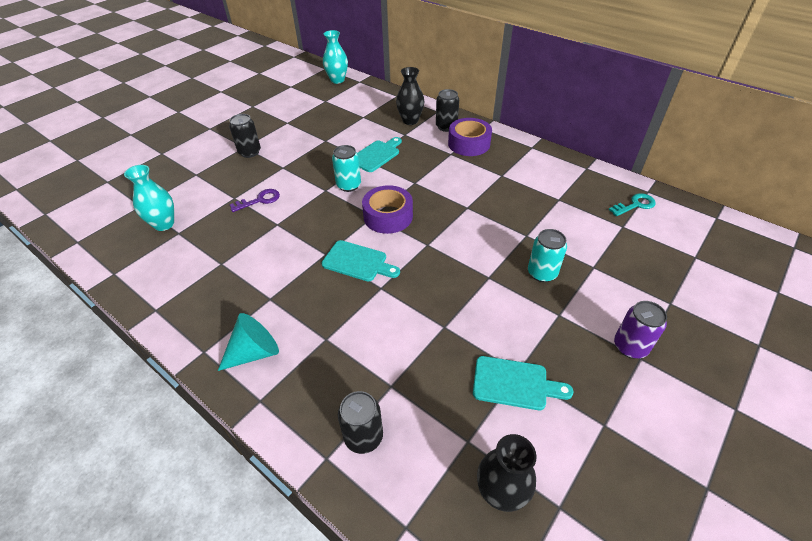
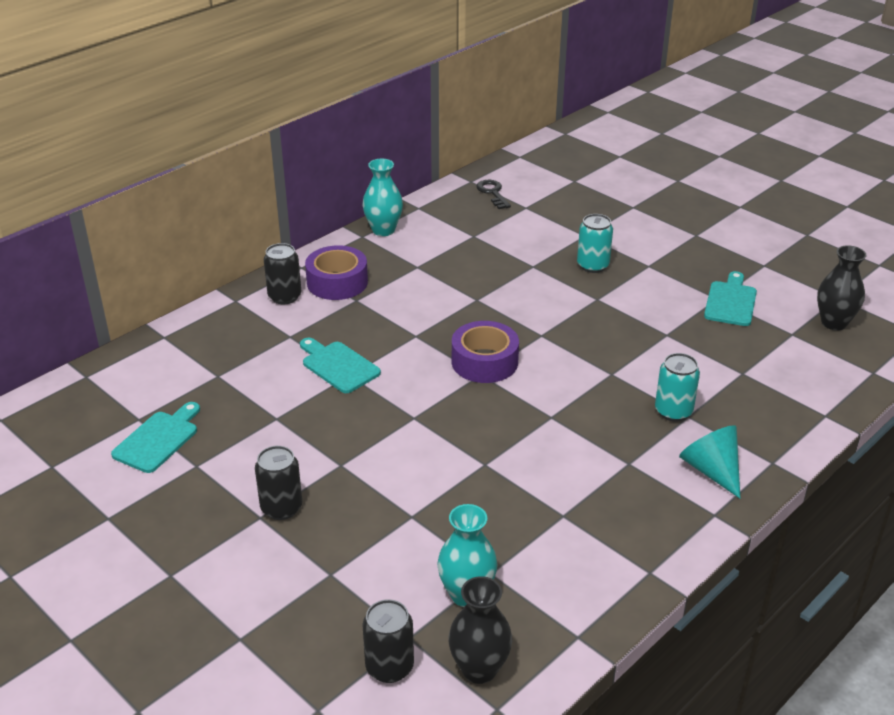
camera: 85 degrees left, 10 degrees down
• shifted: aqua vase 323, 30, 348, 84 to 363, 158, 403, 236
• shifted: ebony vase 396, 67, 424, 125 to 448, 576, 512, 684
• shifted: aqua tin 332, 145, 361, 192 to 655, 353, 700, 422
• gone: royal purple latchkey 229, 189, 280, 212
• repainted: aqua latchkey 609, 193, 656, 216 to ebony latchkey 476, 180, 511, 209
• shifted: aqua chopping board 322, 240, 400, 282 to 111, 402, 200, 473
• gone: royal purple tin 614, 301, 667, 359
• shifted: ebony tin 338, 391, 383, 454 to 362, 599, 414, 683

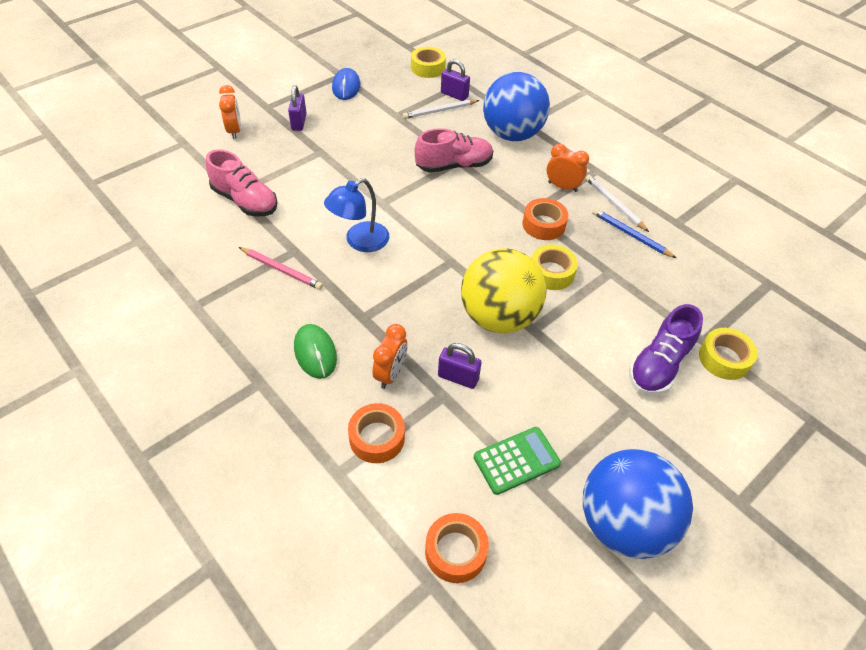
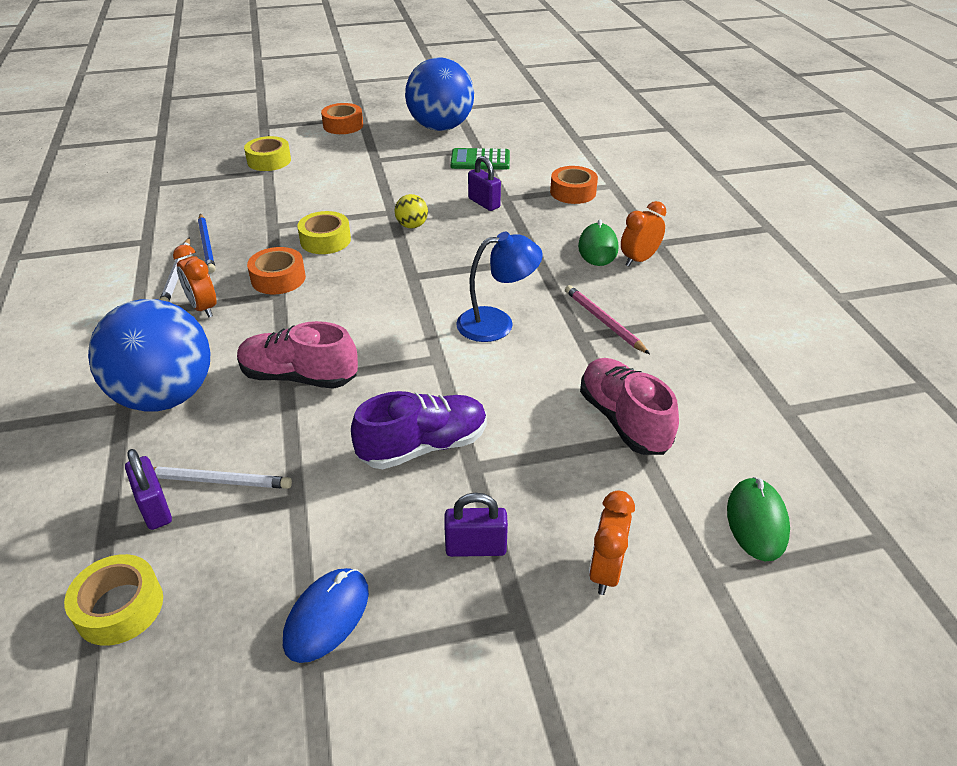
camera: 150 degrees left, 10 degrees down
• rotated: royal purple small lock 288, 85, 307, 131 = 444, 493, 508, 557 60 degrees clockwise
• scaled: bright yellow ball 461, 248, 547, 333 = 395, 194, 428, 229 x0.40
• shifted: royal purple lace-up shoe 629, 304, 703, 395 to 351, 391, 487, 469
• shifted: orange clock 373, 324, 407, 389 to 621, 201, 666, 267
• shifted: orange tape 425, 513, 489, 583 to 321, 103, 363, 134
• new: emerald mouse 727, 477, 790, 561

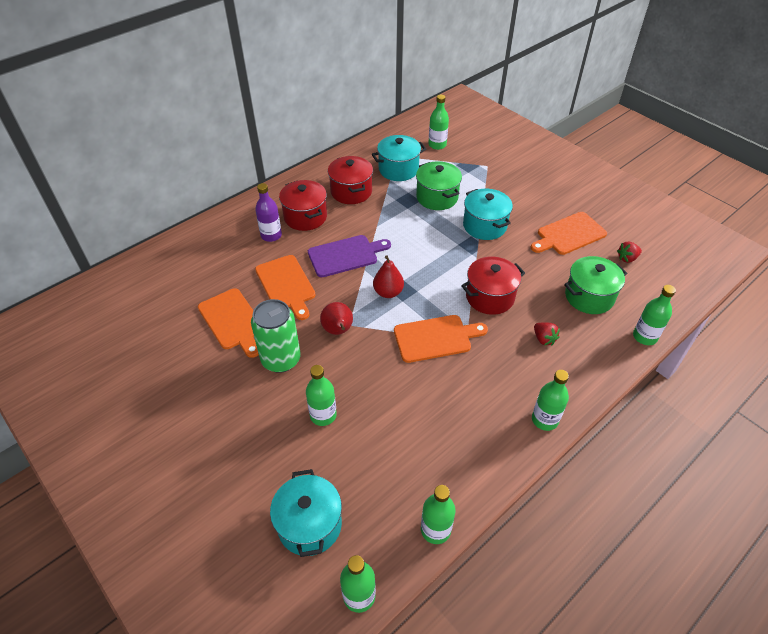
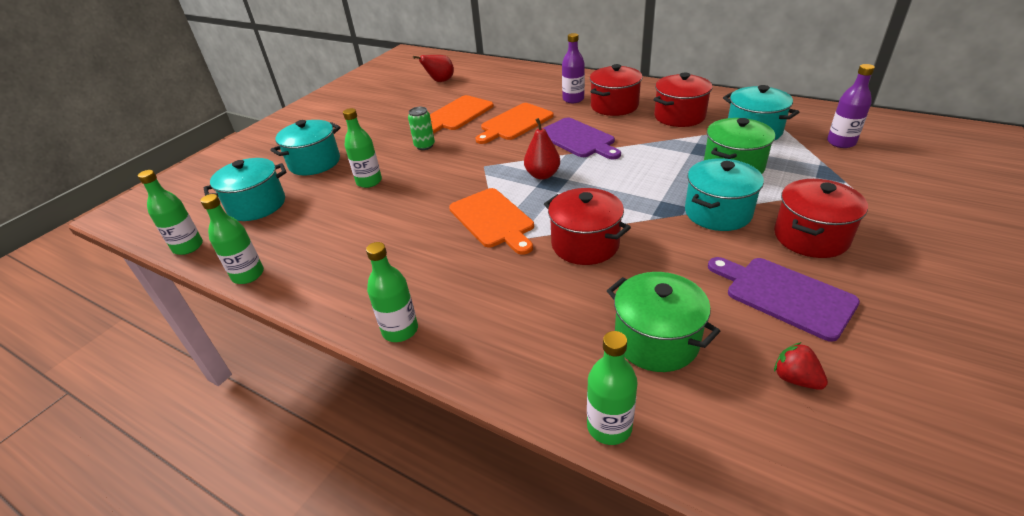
camera: 75 degrees right, 10 degrees down
• repainted: emerald drink bottle 428, 95, 449, 150 to royal purple drink bottle 827, 64, 875, 148
• repainted: orange chopping board 531, 212, 607, 255 to royal purple chopping board 708, 257, 860, 342
• scaled: emerald tin 251, 299, 301, 373 = 408, 107, 435, 150 x0.55
• shifted: scarlet pear 320, 302, 353, 335 to 413, 55, 454, 82
• gone: scarlet strawberry 534, 322, 560, 346
• new: aqua stockpot 270, 120, 340, 176
• new: scarlet stockpot 774, 179, 868, 258

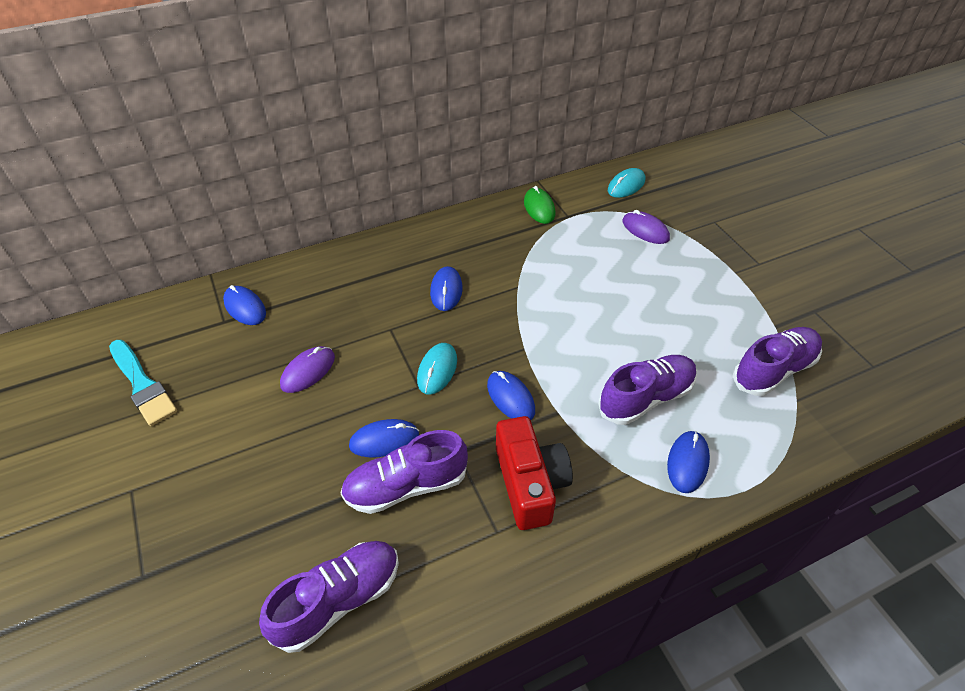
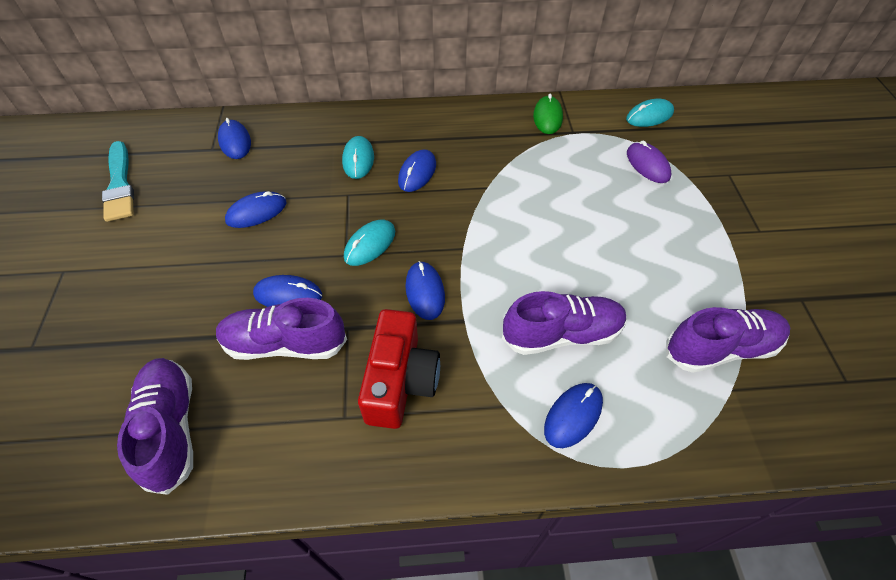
camera: 20 degrees right, 5 degrees up
• repainted: royal purple mouse 280, 346, 335, 393 to cobalt mouse 225, 191, 287, 228
• rotated: royal purple lace-up shoe 259, 541, 399, 653 = 117, 358, 193, 495 90 degrees counterclockwise
• new: aqua mouse 342, 136, 374, 179

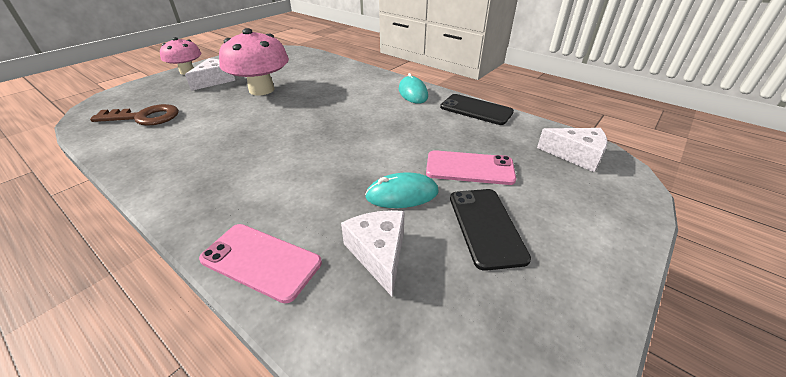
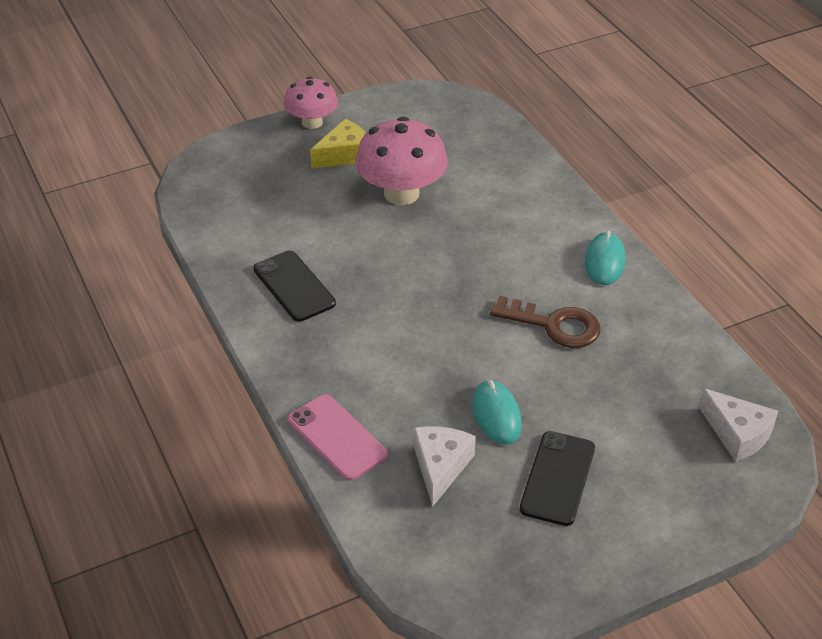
camera: 25 degrees right, 5 degrees up
• repainted: snow-white cheese 185, 58, 235, 91 to bright yellow cheese 310, 119, 366, 169
• shifted: ebony smartphone 440, 94, 514, 125 to 253, 251, 336, 322
• shifted: brown latchkey 90, 104, 179, 126 to 490, 296, 600, 348
• gone: rose-pink smartphone 426, 150, 516, 185
• rotated: aqua mouse 365, 172, 439, 208 = 472, 380, 522, 444 60 degrees clockwise

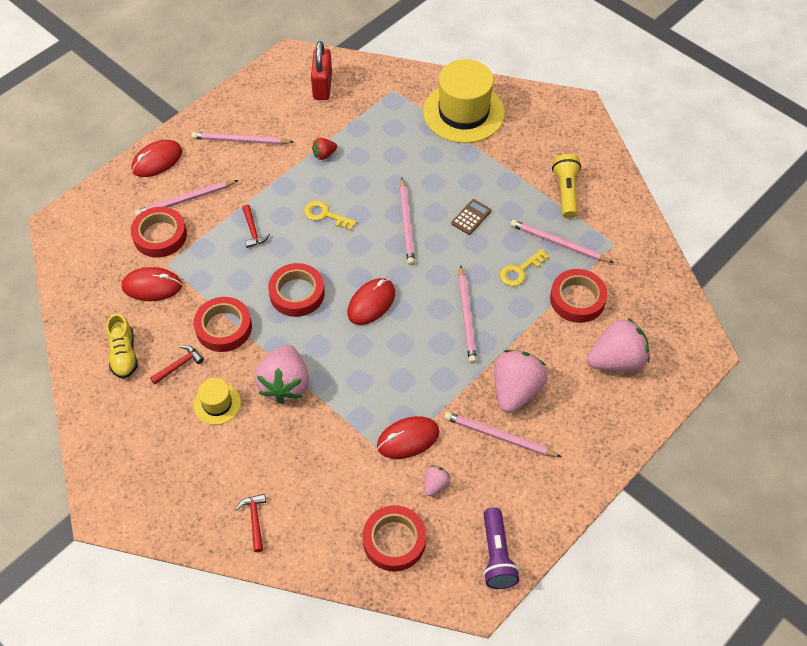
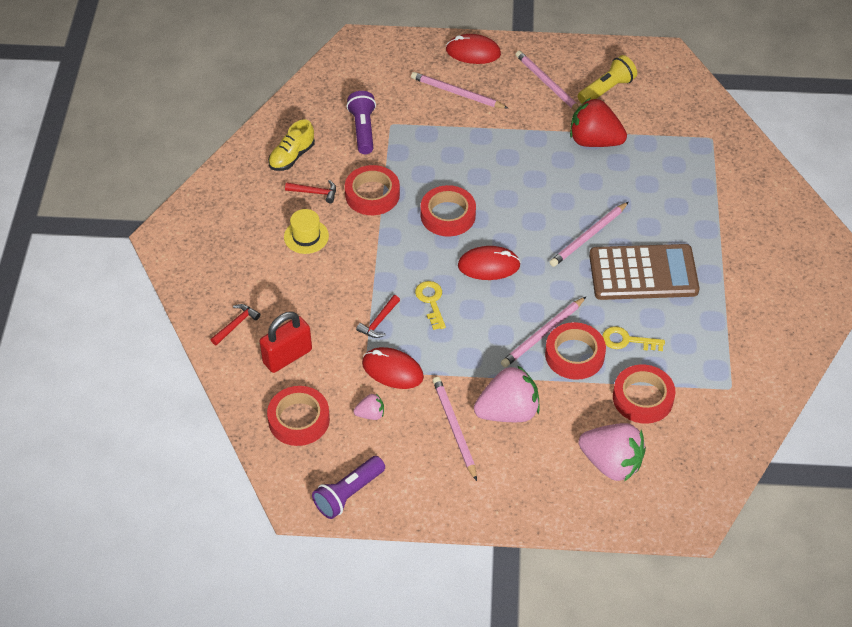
camera: 50 degrees right, 5 degrees down
• shifted: scarlet small lock 311, 41, 332, 100 to 260, 312, 312, 373
• gone: bright yellow hat 423, 59, 505, 143
• scaled: scarlet strawberry 312, 138, 337, 160 = 570, 98, 627, 147 x2.13
• shifted: bright yellow torch 552, 154, 581, 218 to 578, 55, 637, 104
• scaled: brown adding machine 451, 199, 491, 235 = 589, 244, 699, 300 x2.45
• shifted: bright yellow latchkey 304, 201, 357, 230 to 415, 281, 446, 330
• shifted: scarlet hammer 242, 204, 270, 248 to 356, 295, 400, 338
• shifted: scarlet tape 131, 207, 187, 258 to 545, 322, 606, 380
• gone: rose-pink wooden pencil 510, 220, 614, 263
• swapped: scarlet mouse 122, 267, 182, 301 to royal purple torch 347, 91, 376, 154
• gone: rose-pink strawberry 255, 345, 309, 404

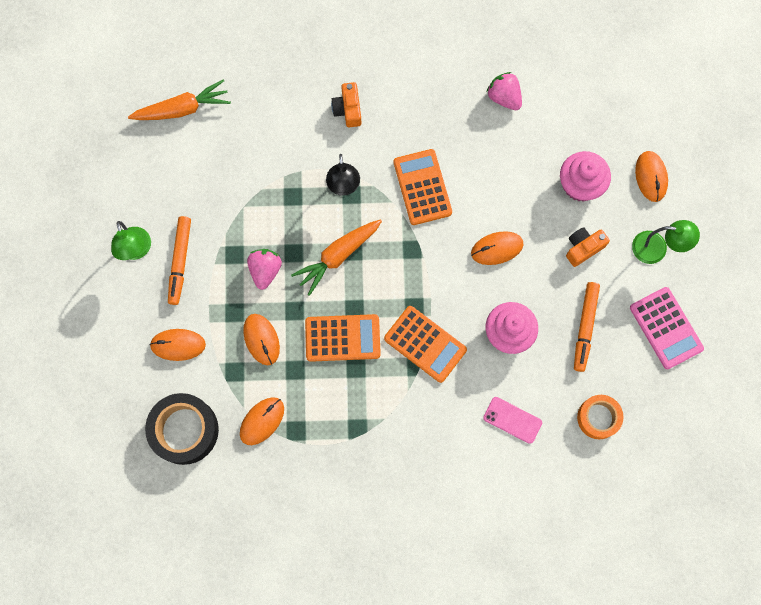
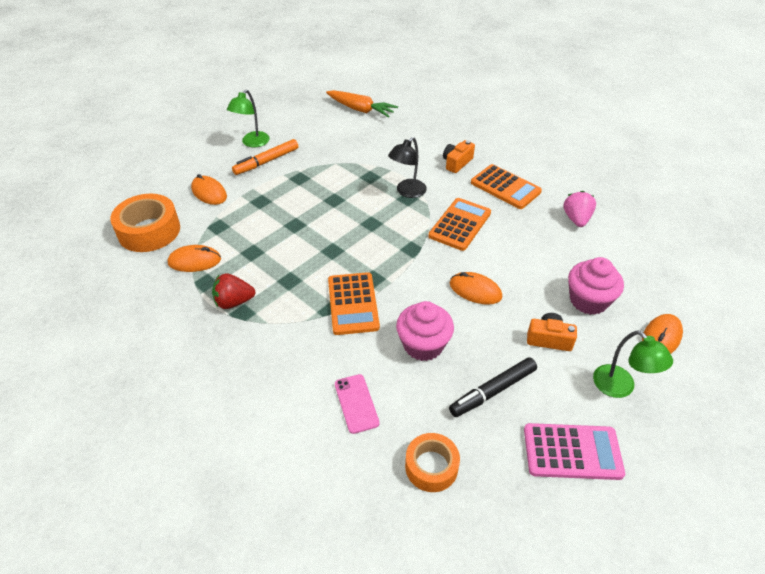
camera: 45 degrees right, 30 degrees down
• gone: orange carrot 291, 219, 382, 296
• gone: rose-pink strawberry 247, 249, 282, 290
• repainted: orange felt pen 574, 282, 600, 372 to ebony felt pen 449, 357, 537, 417
• rotated: rose-pink adding machine 630, 287, 704, 369 = 524, 423, 625, 480 105 degrees counterclockwise
• gone: orange mouse 243, 314, 280, 365
• shifted: orange adding machine 305, 314, 381, 362 to 471, 164, 542, 209
• repainted: ebony tape 145, 393, 219, 465 to orange tape 110, 194, 180, 252
• new: scarlet strawberry 212, 273, 256, 309

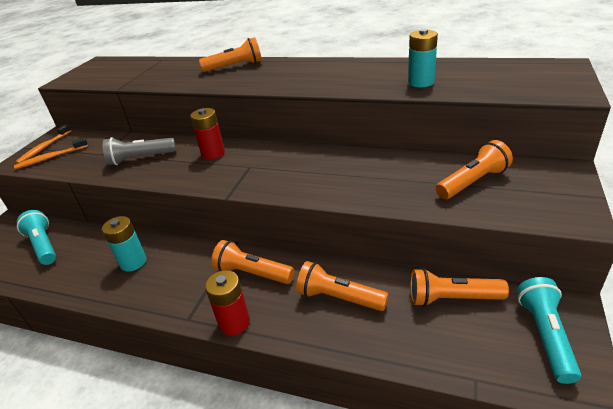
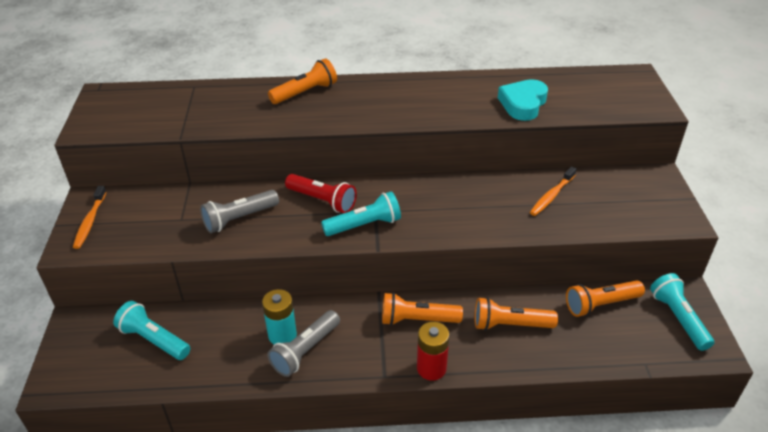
camera: 25 degrees left, 5 degrees up
• swapped: aqua battery 408, 29, 438, 87 to aqua heart 498, 79, 548, 121
• swapped: scarlet battery 190, 108, 225, 160 to scarlet torch 285, 174, 357, 213
• shifted: orange dental brush 14, 138, 88, 169 to 530, 167, 576, 216
• gone: orange torch 436, 140, 513, 199
• new: aqua torch 321, 191, 401, 236
• new: gray torch 268, 310, 340, 377

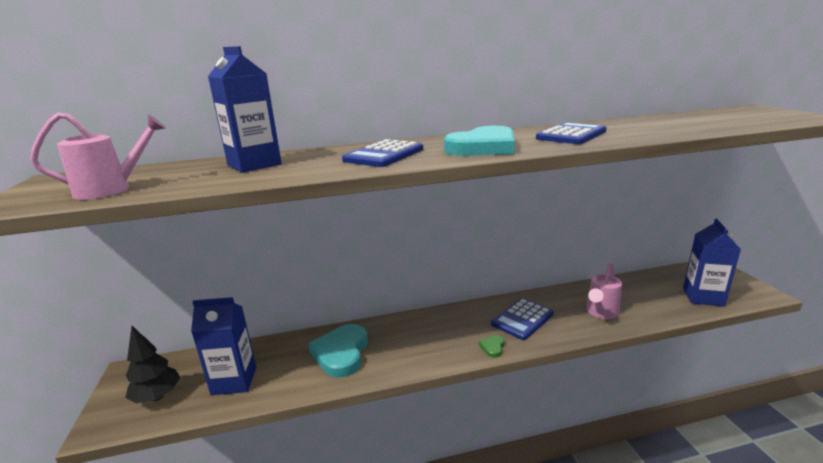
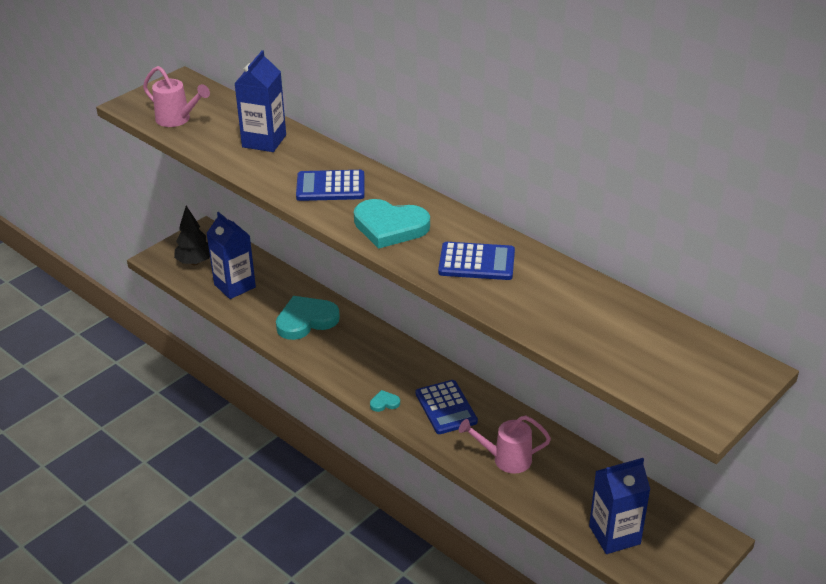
camera: 55 degrees right, 15 degrees up
• rotated: cobalt adding machine 491, 298, 554, 340 = 416, 380, 478, 434 120 degrees counterclockwise
• repainted: emerald heart 479, 335, 505, 358 to aqua heart 370, 390, 400, 412

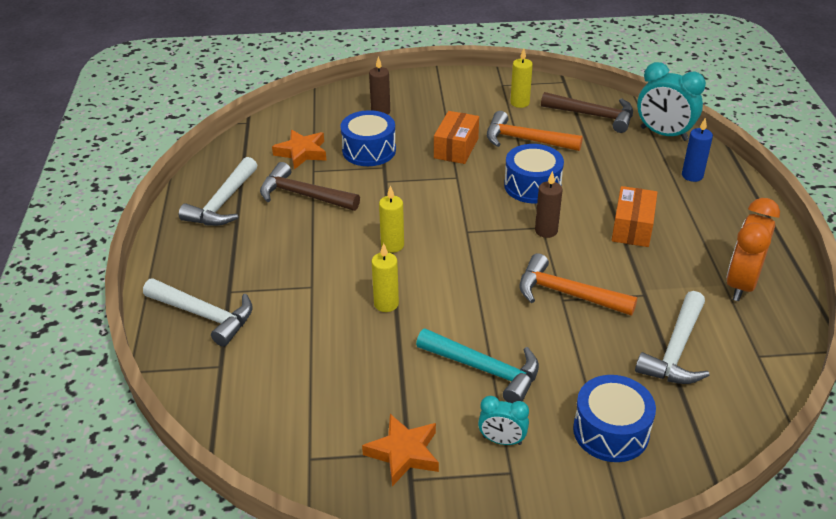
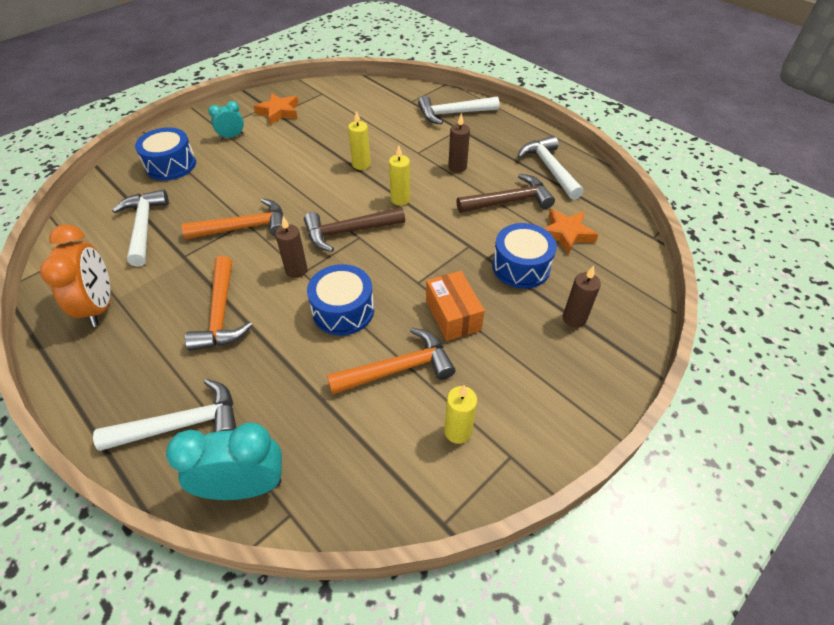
camera: 140 degrees right, 10 degrees up
• shifted: brown hammer 541, 92, 633, 133 to 304, 207, 405, 252
• swapped: cobalt pillar candle 682, 117, 713, 182 to snow-white hammer 93, 379, 236, 451
• swapped: orange box 612, 186, 657, 247 to orange hammer 185, 256, 253, 351
• gone: aqua hammer 416, 328, 539, 403
• new: brown pillar candle 448, 113, 470, 173

